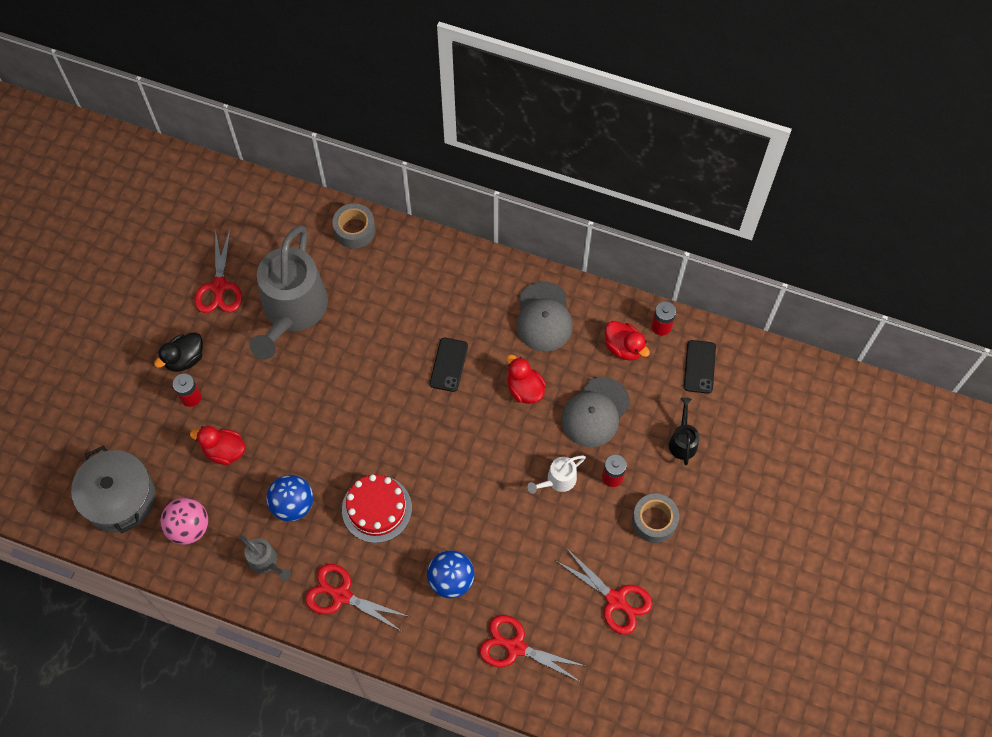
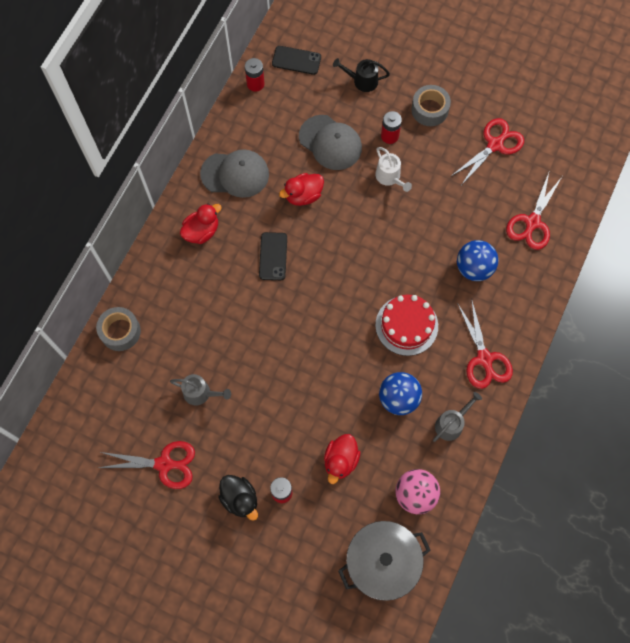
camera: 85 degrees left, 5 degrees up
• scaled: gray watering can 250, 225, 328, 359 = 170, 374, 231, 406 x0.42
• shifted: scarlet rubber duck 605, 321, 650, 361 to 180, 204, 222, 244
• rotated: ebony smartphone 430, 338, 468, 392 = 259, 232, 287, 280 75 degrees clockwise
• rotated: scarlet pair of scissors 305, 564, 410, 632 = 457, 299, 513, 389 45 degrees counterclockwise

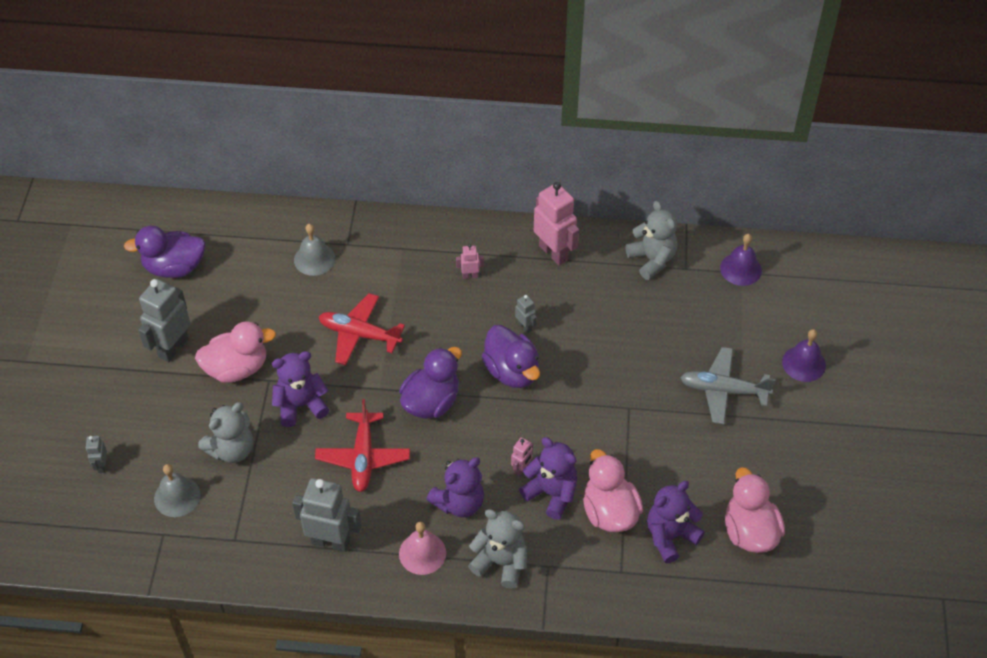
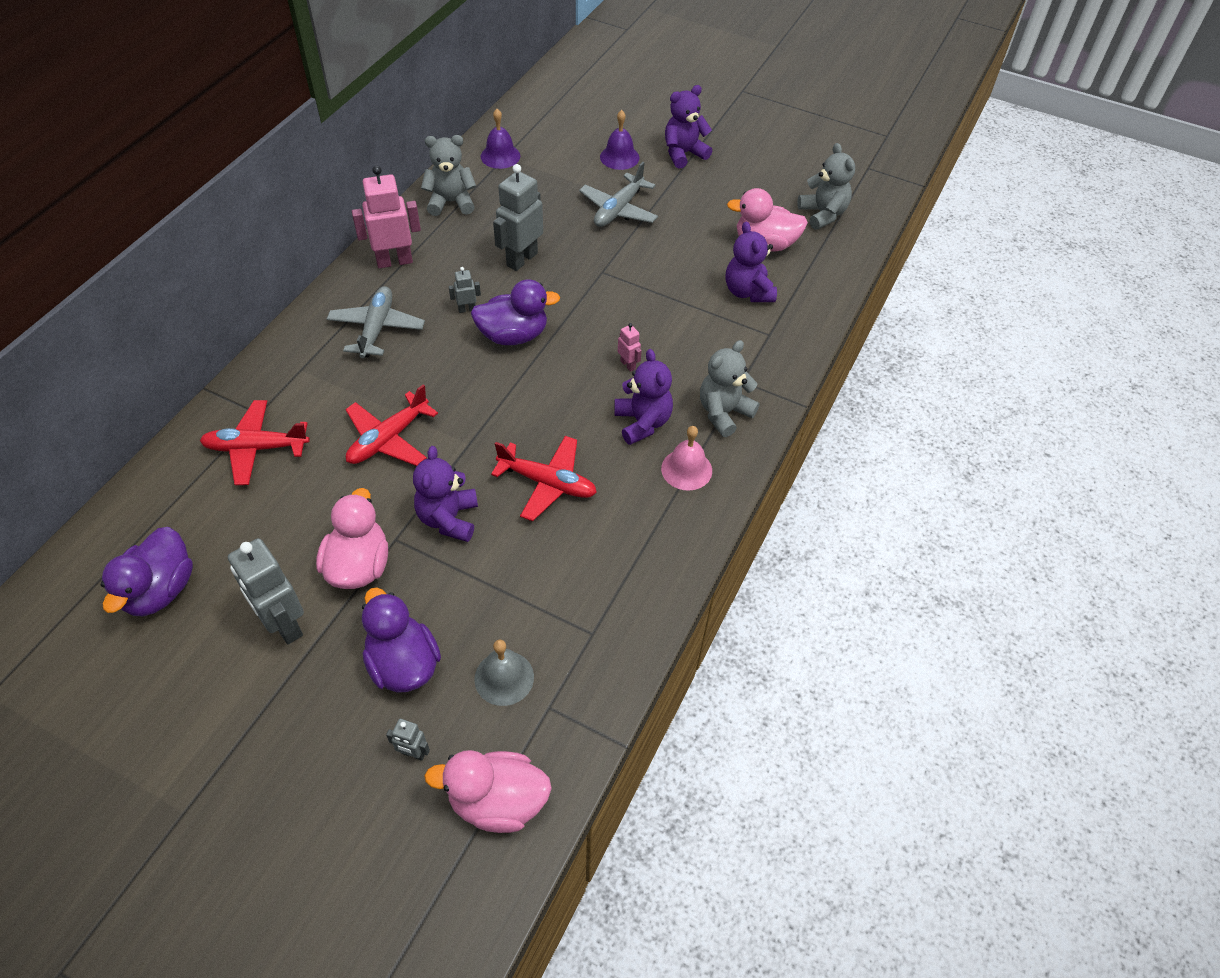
camera: 70 degrees left, 0 degrees up
• swapped: gray hand bell 294, 224, 335, 276 to scarlet toy plane 200, 400, 310, 485
• swapped: rose-pink toy robot 456, 244, 484, 279 to gray toy plane 327, 286, 425, 358
• shifted: royal purple rubber duck 399, 347, 462, 419 to 362, 587, 441, 693
• shifted: gray stuffed bear 198, 402, 253, 463 to 797, 143, 855, 230
• shifted: royal purple stuffed bear 519, 437, 577, 520 to 665, 85, 712, 169
• shifted: rose-pink rubber duck 583, 449, 643, 532 to 424, 750, 552, 833
• shifted: gray toy robot 292, 478, 362, 552 to 493, 164, 543, 271

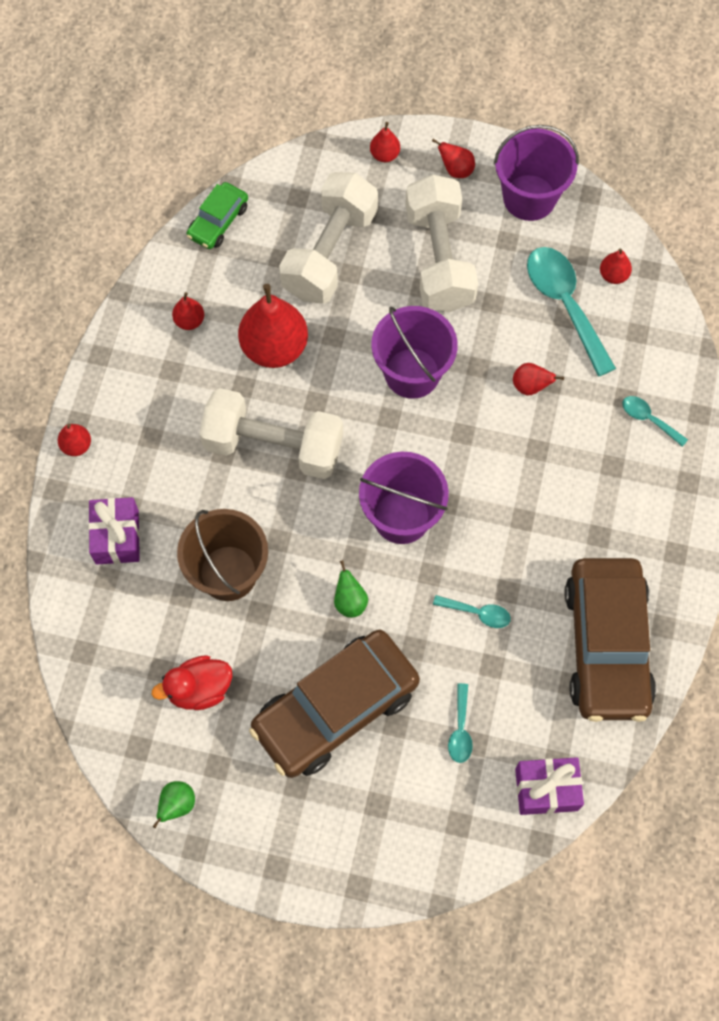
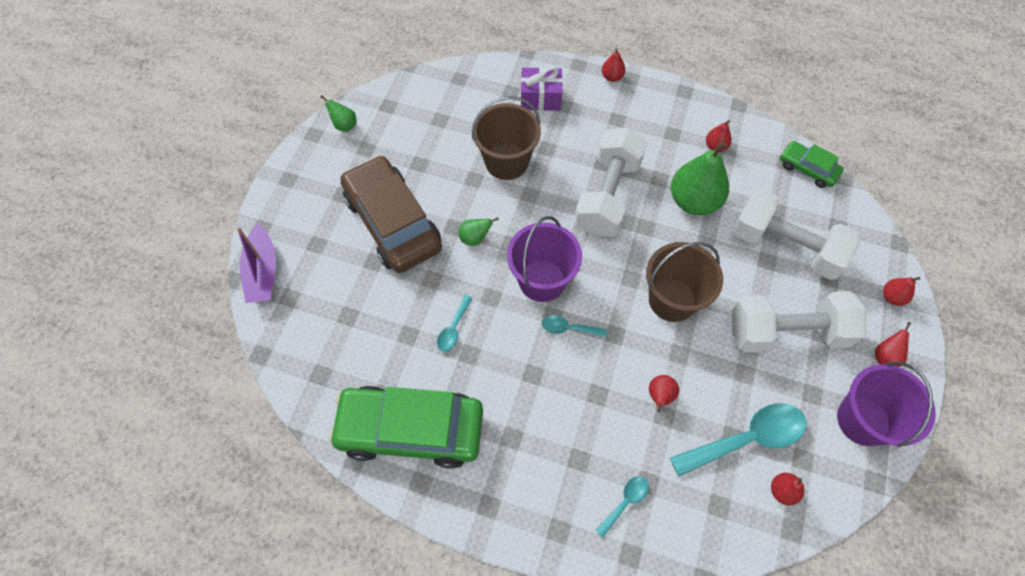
camera: 95 degrees right, 5 degrees down
• repainted: scarlet pear 238, 284, 308, 368 to emerald pear 671, 141, 729, 215
• repainted: royal purple sand bucket 371, 306, 458, 399 to brown sand bucket 646, 242, 723, 322
• repainted: brown toy car 565, 558, 656, 722 to emerald toy car 329, 386, 483, 469
• gone: scarlet rubber duck 152, 655, 232, 710
• shifted: aqua tablespoon 448, 683, 473, 763 to 542, 315, 607, 337
• gone: royal purple gift 515, 757, 584, 815
• new: royal purple sailboat 236, 224, 276, 303

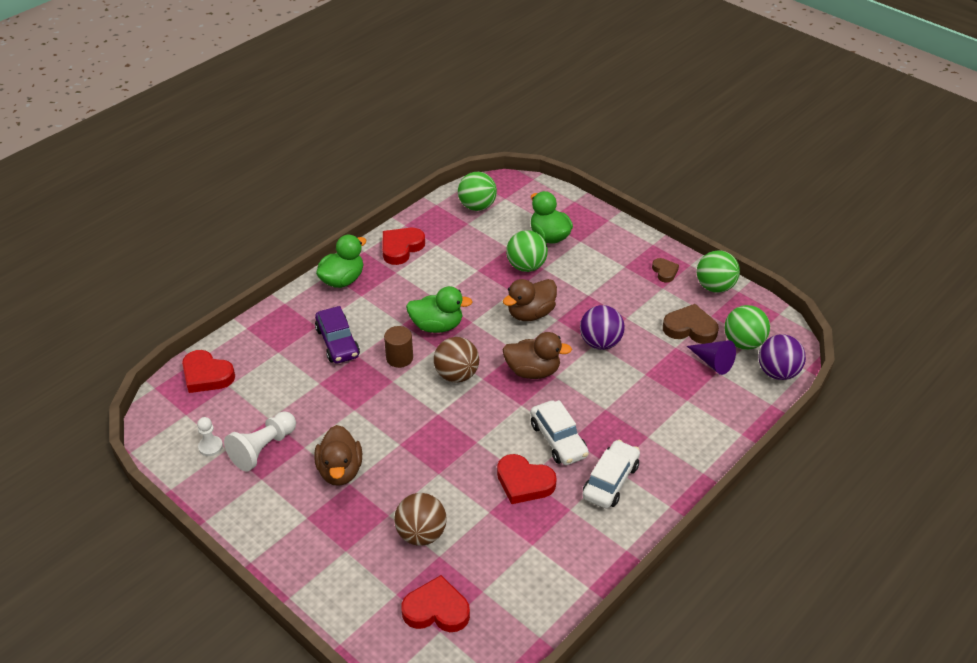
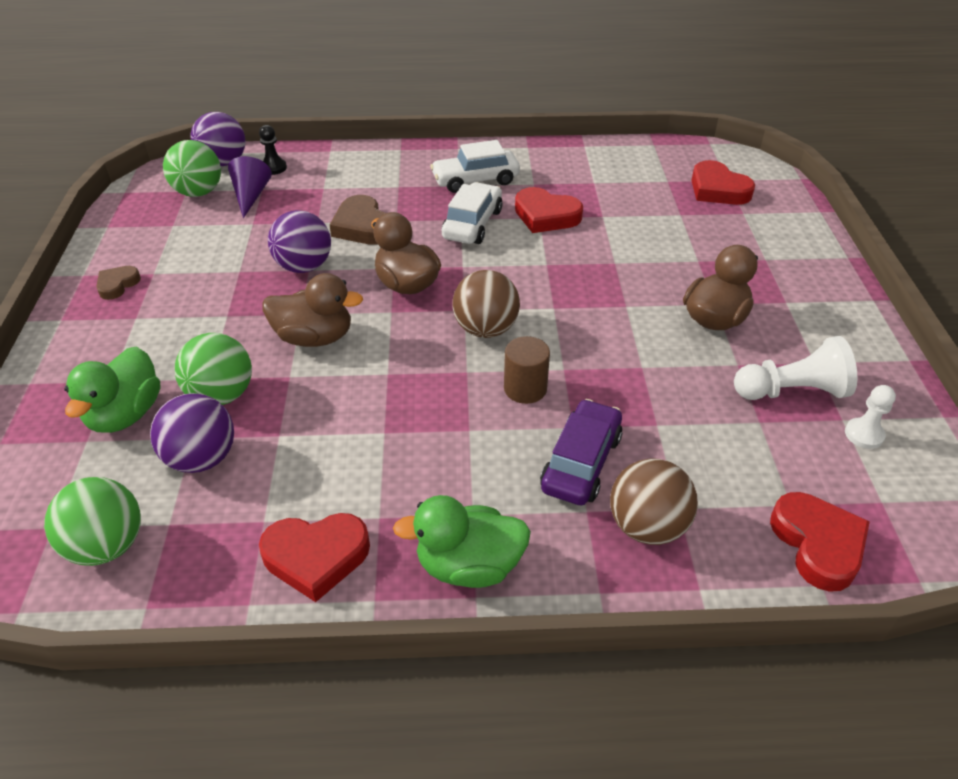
camera: 135 degrees left, 0 degrees up
• gone: emerald ball 697, 250, 740, 293
• gone: emerald rubber duck 406, 286, 472, 333
• shifted: brown heart 663, 304, 719, 344 to 330, 195, 385, 245
• rotated: scarlet heart 497, 454, 557, 504 = 515, 187, 583, 233 135 degrees clockwise
• shifted: brown ball 394, 493, 447, 546 to 610, 459, 698, 545
• new: ebony game pawn 259, 125, 287, 175
• new: royal purple ball 150, 393, 234, 473

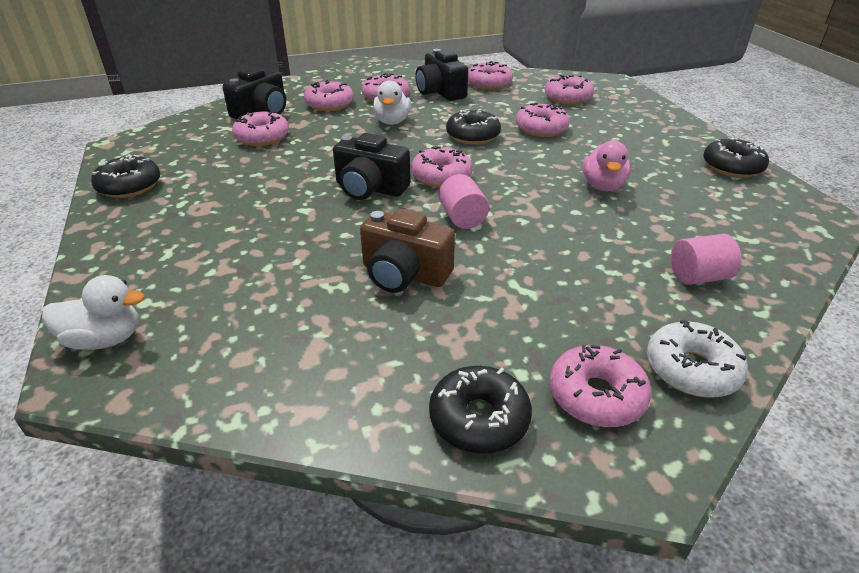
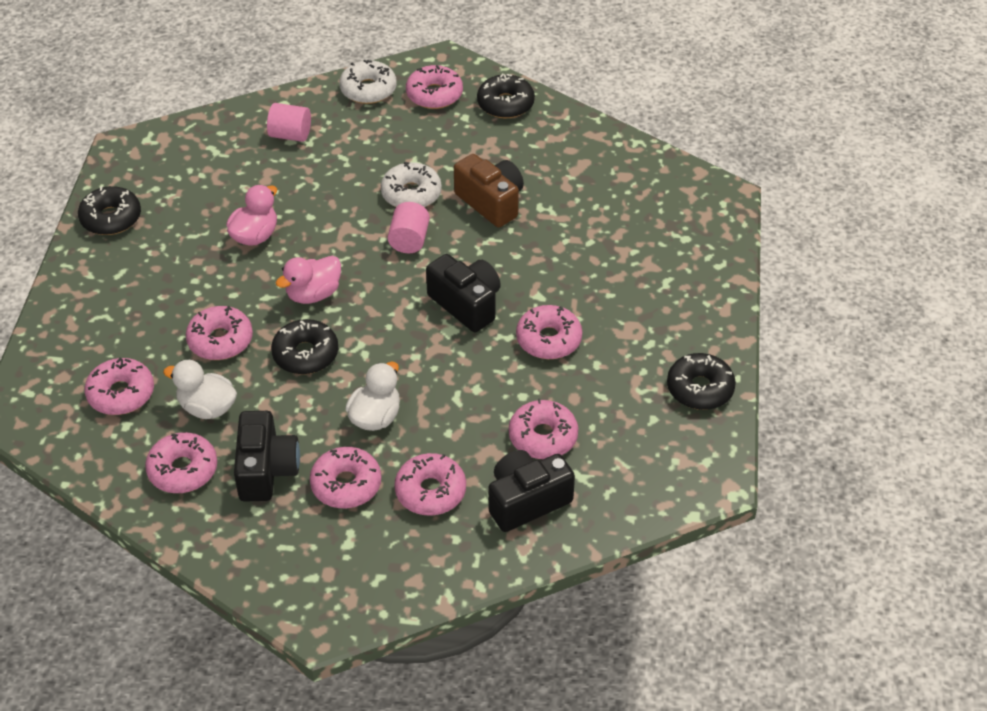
camera: 155 degrees left, 10 degrees up
• shifted: rose-pink donut 411, 147, 473, 188 to 516, 305, 582, 359
• shifted: snow-white rubber duck 42, 275, 145, 350 to 163, 360, 237, 419
• new: snow-white donut 381, 162, 442, 207
• new: rose-pink rubber duck 276, 256, 341, 304

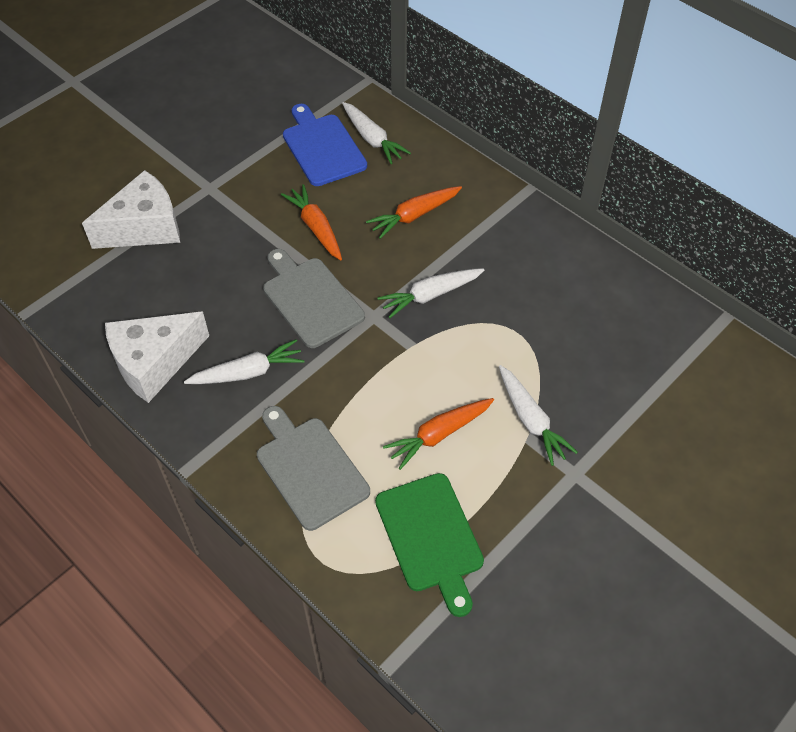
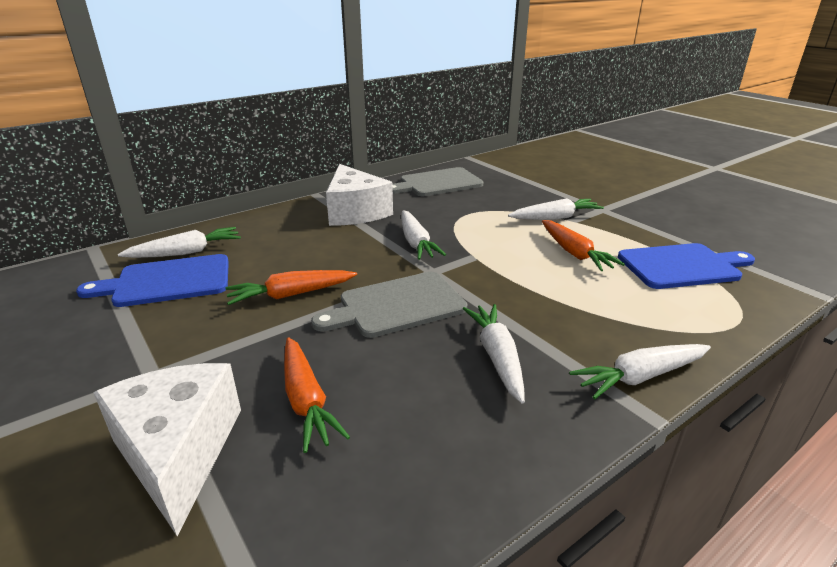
camera: 80 degrees left, 25 degrees down
• shifted: orange carrot 366, 186, 462, 239 to 284, 337, 350, 453
• shifted: snow-white cheese 105, 312, 209, 403 to 326, 164, 393, 226
• shifted: gray chopping board 257, 406, 370, 531 to 392, 167, 483, 196
• repainted: emerald chopping board 375, 473, 484, 617 to cobalt chopping board 618, 243, 755, 289
• new: snow-white carrot 569, 344, 711, 399

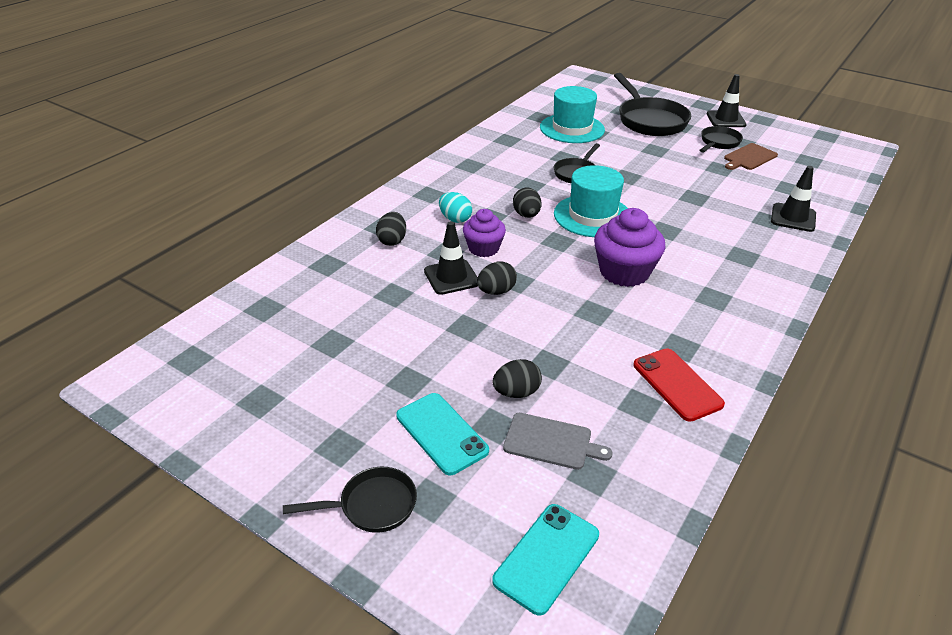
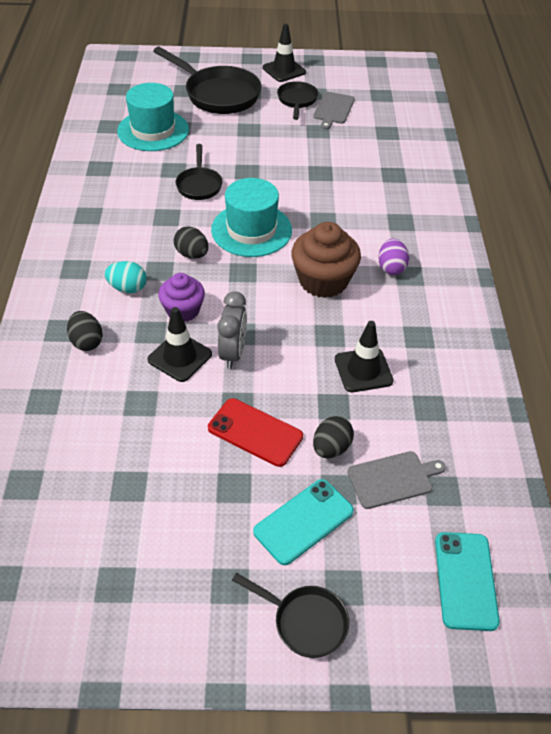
camera: 35 degrees left, 10 degrees up
• repainted: brown chopping board 724, 143, 778, 170 to gray chopping board 313, 92, 355, 130
• shifted: ebony safety cone 771, 166, 816, 232 to 335, 321, 394, 392
• repainted: royal purple muffin 594, 208, 666, 287 to brown muffin 291, 222, 361, 298
• swapped: ebony egg 477, 262, 517, 295 to gray clock 217, 291, 247, 369
• shifted: scarlet smartphone 633, 348, 725, 422 to 208, 398, 303, 467
• rotated: aqua smartphone 396, 393, 489, 475 = 253, 479, 354, 565 60 degrees counterclockwise
• rotated: ebony skillet 283, 467, 417, 533 = 232, 573, 349, 658 75 degrees clockwise
• new: royal purple egg 378, 238, 409, 275

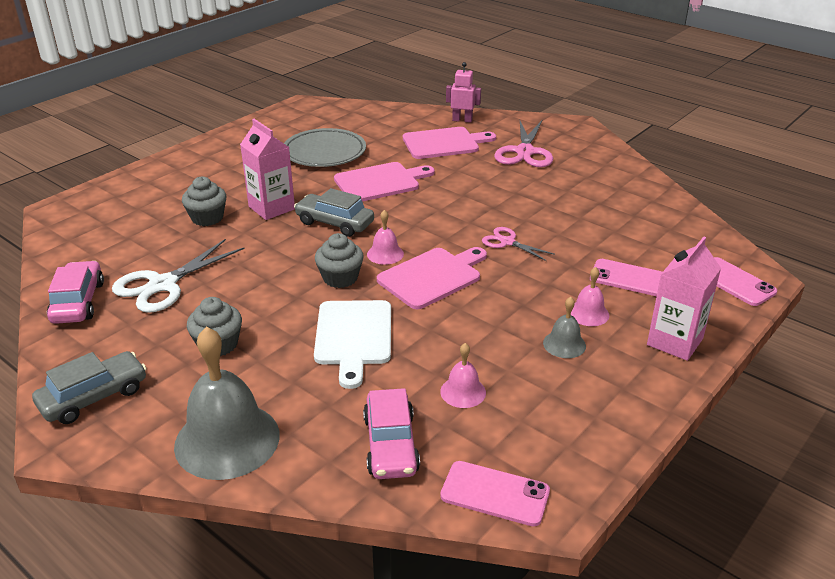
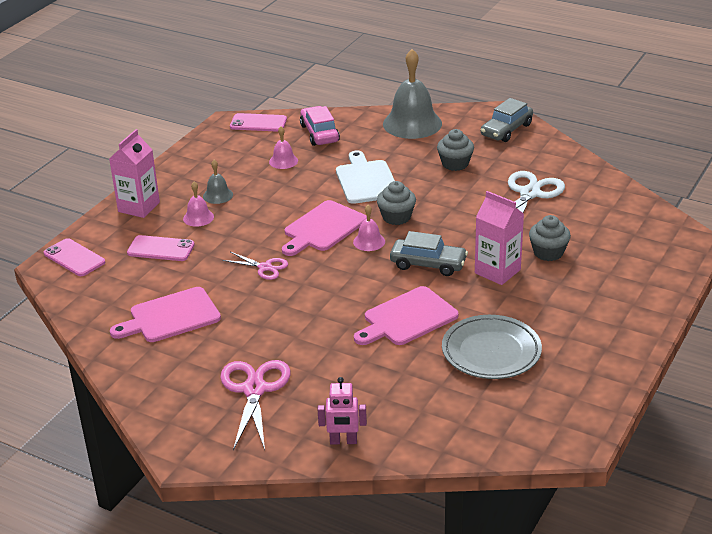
camera: 170 degrees right, 0 degrees up
• shifted: rose-pink chopping board 403, 127, 496, 159 to 110, 287, 221, 342
• gone: rose-pink toy car 47, 261, 104, 324

